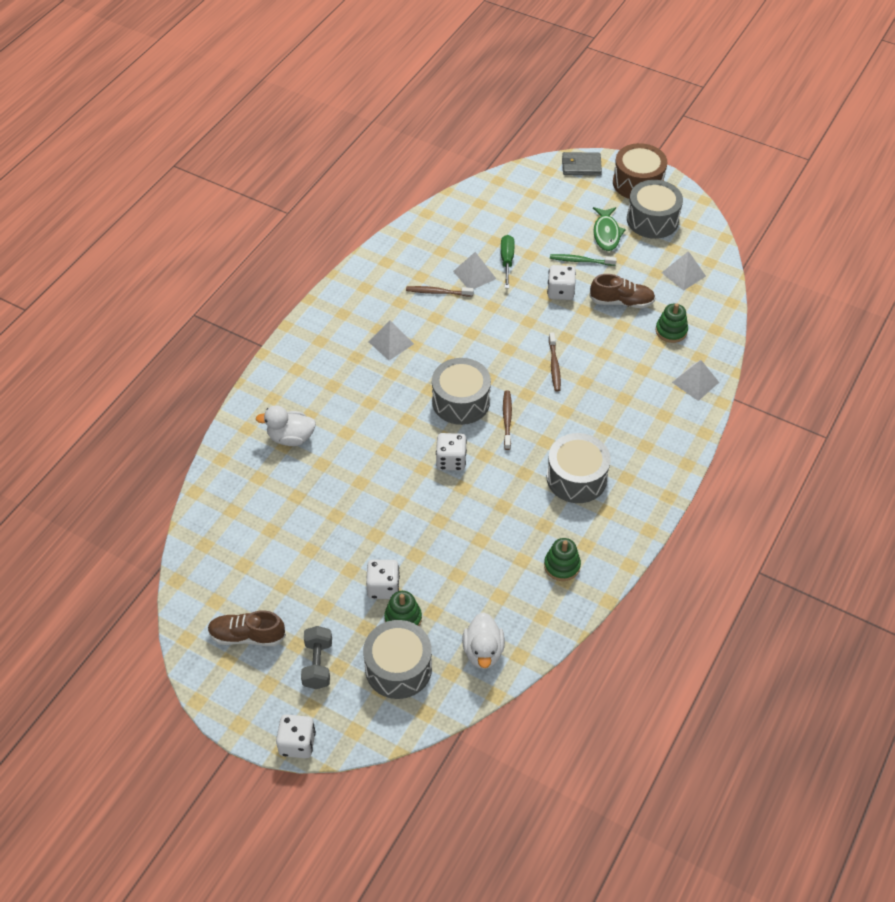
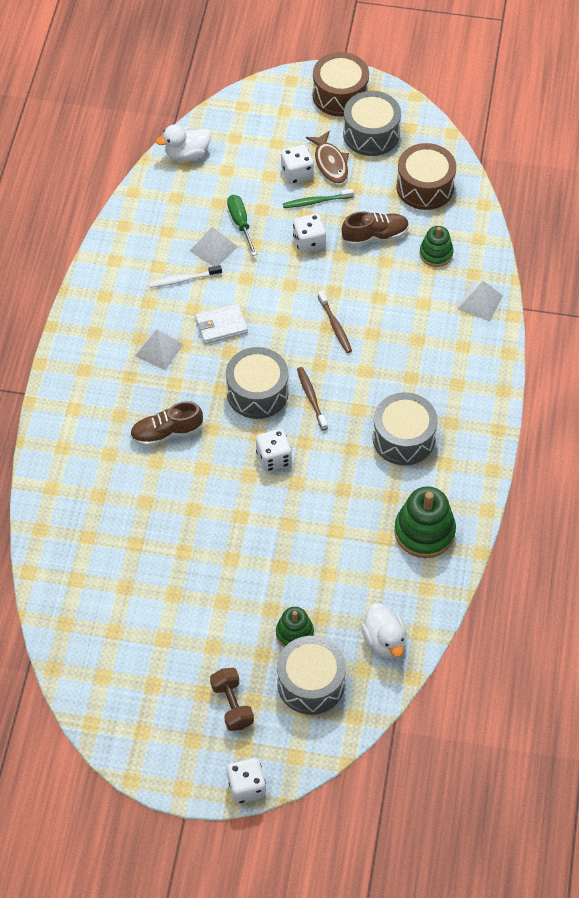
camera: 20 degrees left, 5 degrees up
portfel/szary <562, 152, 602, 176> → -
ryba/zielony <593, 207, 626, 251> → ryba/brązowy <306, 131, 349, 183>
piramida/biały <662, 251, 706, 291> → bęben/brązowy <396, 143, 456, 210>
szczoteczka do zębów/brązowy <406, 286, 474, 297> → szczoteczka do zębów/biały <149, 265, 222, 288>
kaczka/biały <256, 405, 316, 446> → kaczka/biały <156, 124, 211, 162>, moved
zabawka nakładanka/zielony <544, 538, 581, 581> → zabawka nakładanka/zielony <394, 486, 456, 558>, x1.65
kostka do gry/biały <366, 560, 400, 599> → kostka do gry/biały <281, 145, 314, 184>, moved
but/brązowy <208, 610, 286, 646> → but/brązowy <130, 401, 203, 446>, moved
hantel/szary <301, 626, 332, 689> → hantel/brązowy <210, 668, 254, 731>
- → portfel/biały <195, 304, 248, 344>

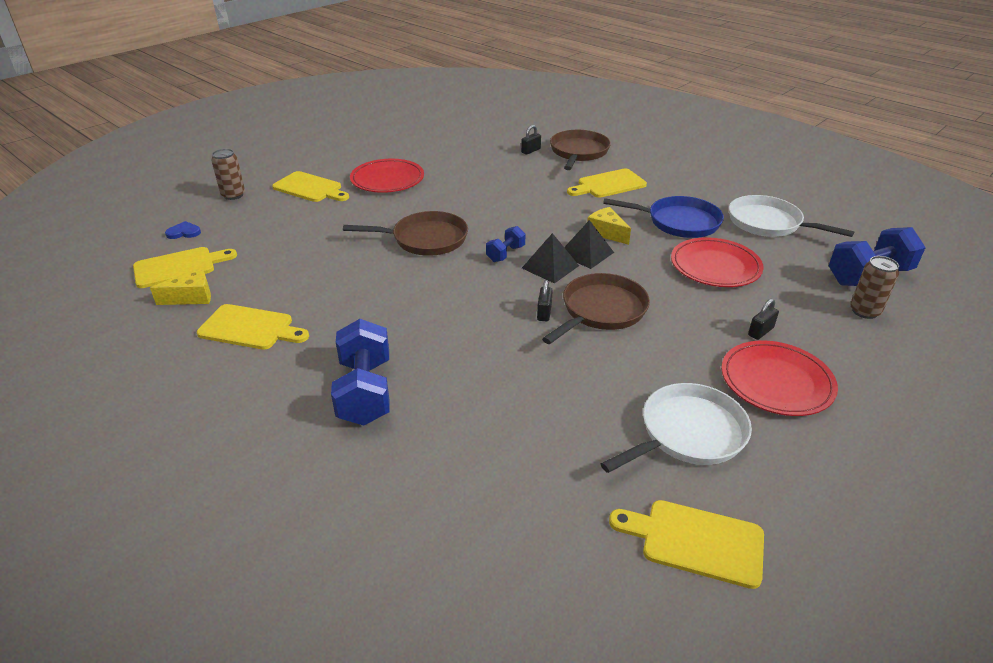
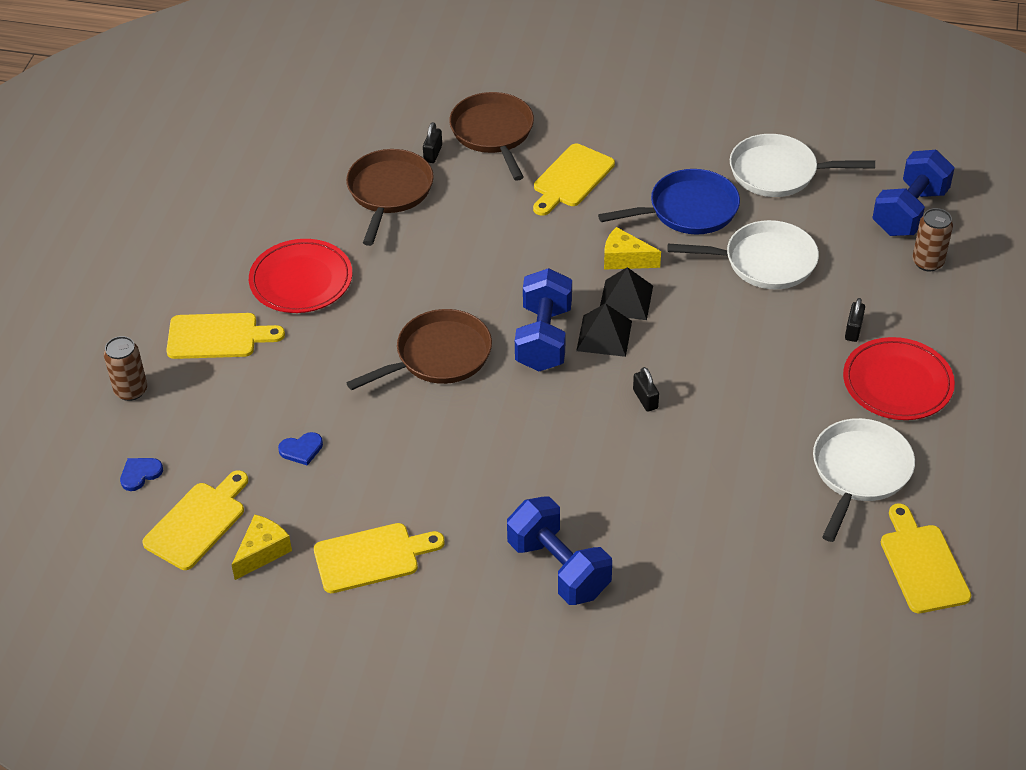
camera: 30 degrees left, 10 degrees up
hantel/niebieski <486, 226, 526, 262> → hantel/niebieski <515, 268, 572, 371>, x1.90
talerz/czerwony <671, 237, 764, 287> → patelnia/biały <667, 220, 819, 289>
patelnia/brązowy <542, 273, 650, 344> → patelnia/brązowy <346, 149, 434, 246>, moved
deska do krojenia/żółty <609, 500, 764, 589> → deska do krojenia/żółty <881, 504, 971, 613>, 90 degrees clockwise
- → serce/niebieski <278, 432, 323, 466>

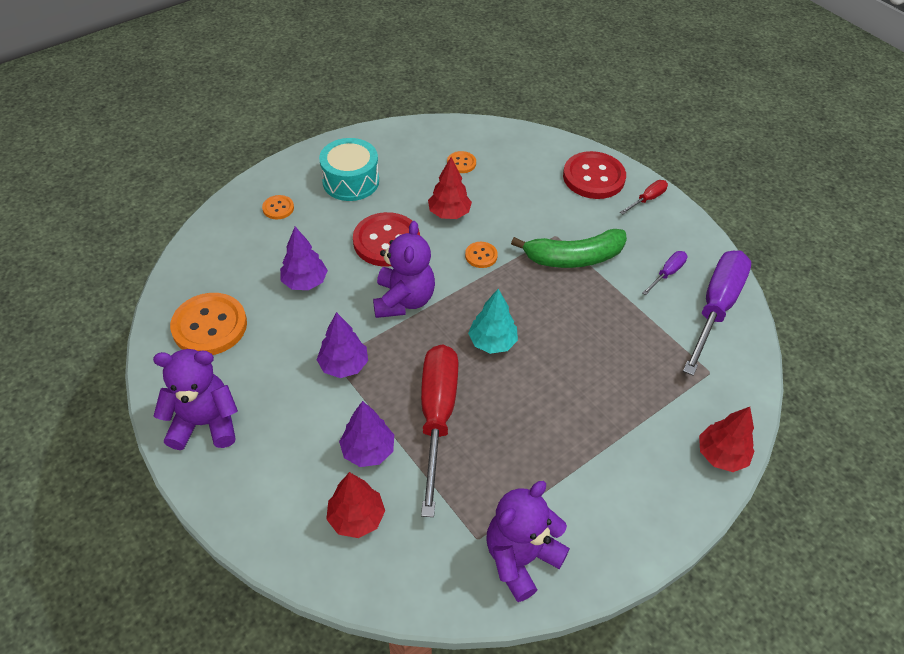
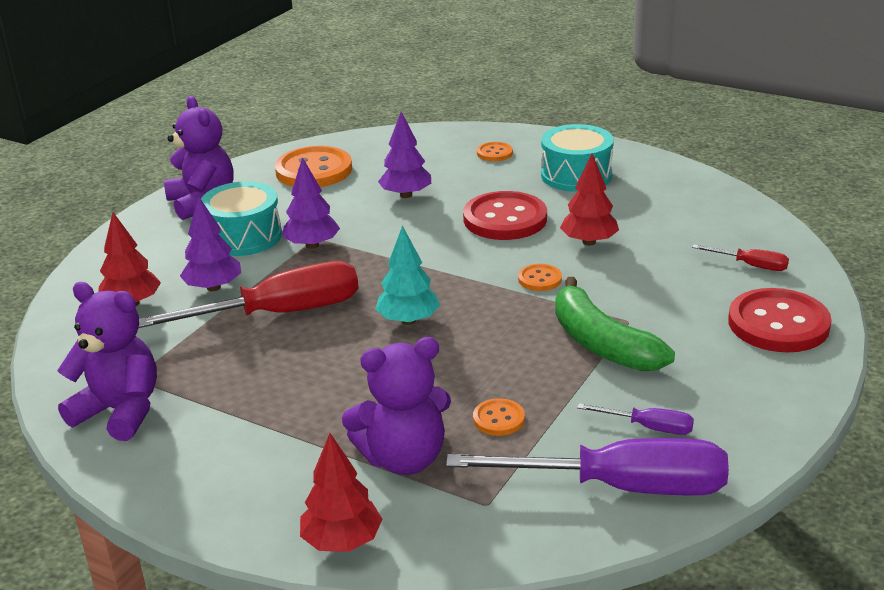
camera: 70 degrees right, 20 degrees down
guzik/pomarańczowy <447, 151, 476, 173> → guzik/pomarańczowy <473, 398, 525, 436>, moved
śrubokręt/czerwony <620, 180, 668, 214> → śrubokręt/czerwony <692, 245, 789, 271>, moved
miś/fioletowy <373, 221, 435, 318> → miś/fioletowy <342, 337, 451, 475>, moved
- → bęben/turkusowy <201, 181, 282, 256>

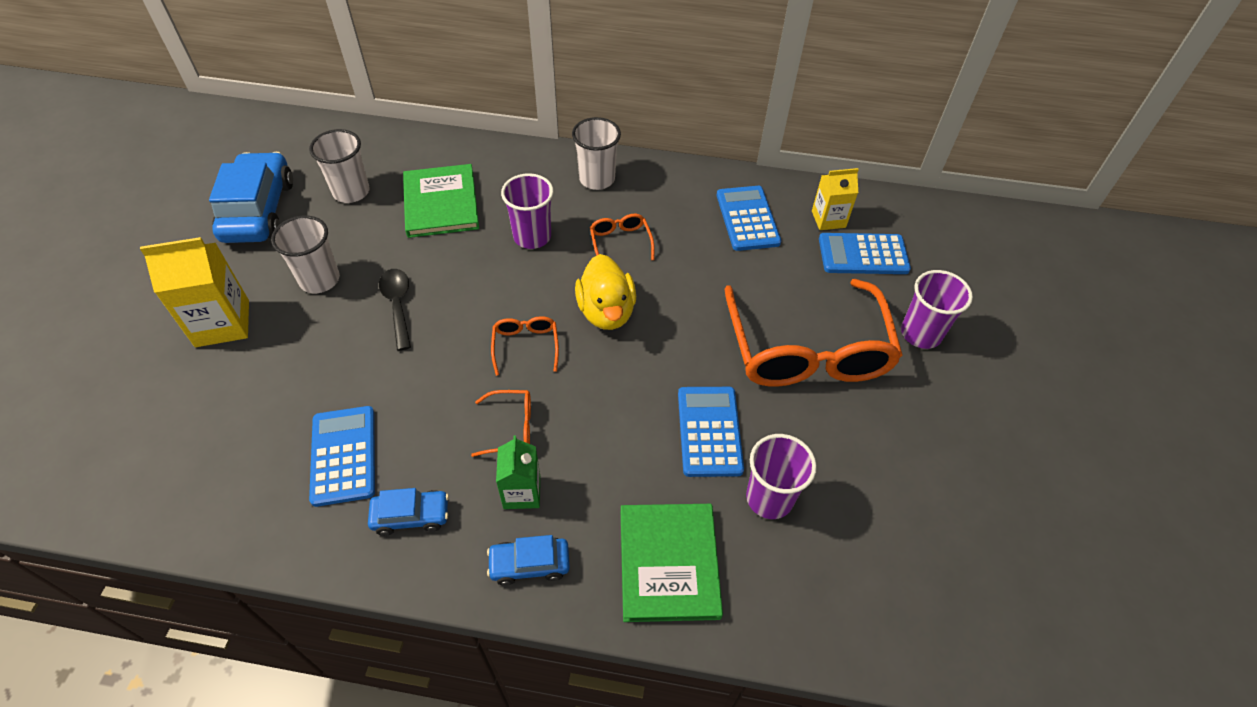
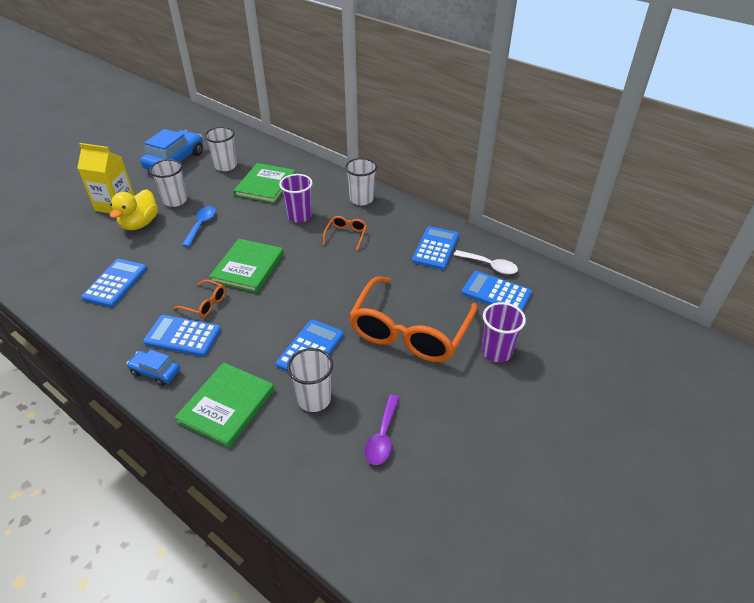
camera: 30 degrees right, 10 degrees down
karton mleka/żółty <812, 168, 859, 230> → łyżka/biały <454, 250, 518, 274>
kaczka/żółty <575, 254, 636, 330> → kaczka/żółty <110, 189, 158, 230>, moved
łyżka/czarny <379, 269, 411, 351> → łyżka/niebieski <182, 206, 216, 247>
okulary/pomarańczowy <491, 316, 559, 376> → książka/zielony <209, 239, 284, 293>
szklanka/fioletowy <746, 434, 817, 519> → szklanka/biały <287, 348, 333, 412>
karton mleka/zielony <496, 435, 540, 509> → kalkulator/niebieski <143, 315, 221, 356>
samochód/niebieski <368, 488, 449, 536> → -
- → łyżka/fioletowy <364, 394, 400, 465>

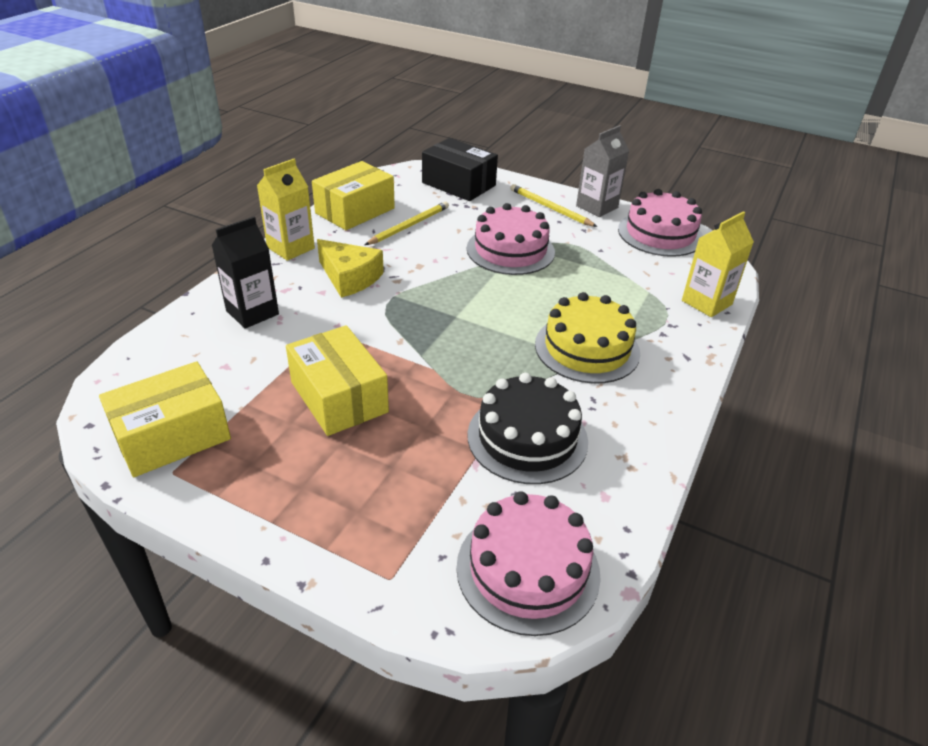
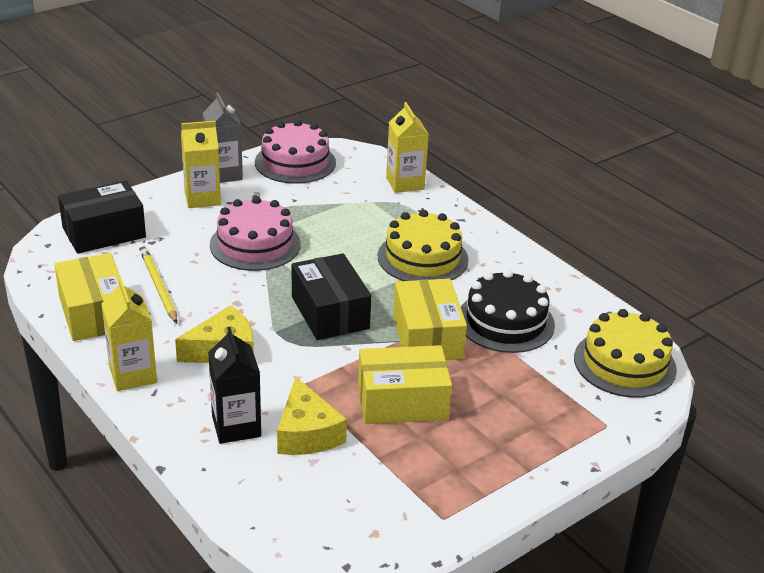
camera: 65 degrees left, 5 degrees down
ołówek/żółty <510, 184, 597, 227> → karton mleka/żółty <181, 121, 221, 208>
pudełko/żółty <99, 361, 231, 477> → pudełko/żółty <393, 279, 467, 360>, moved
tort/różowy <456, 491, 601, 636> → tort/żółty <574, 309, 677, 398>
- → pudełko/czarny <292, 253, 371, 340>
- → ser/żółty <277, 377, 347, 455>

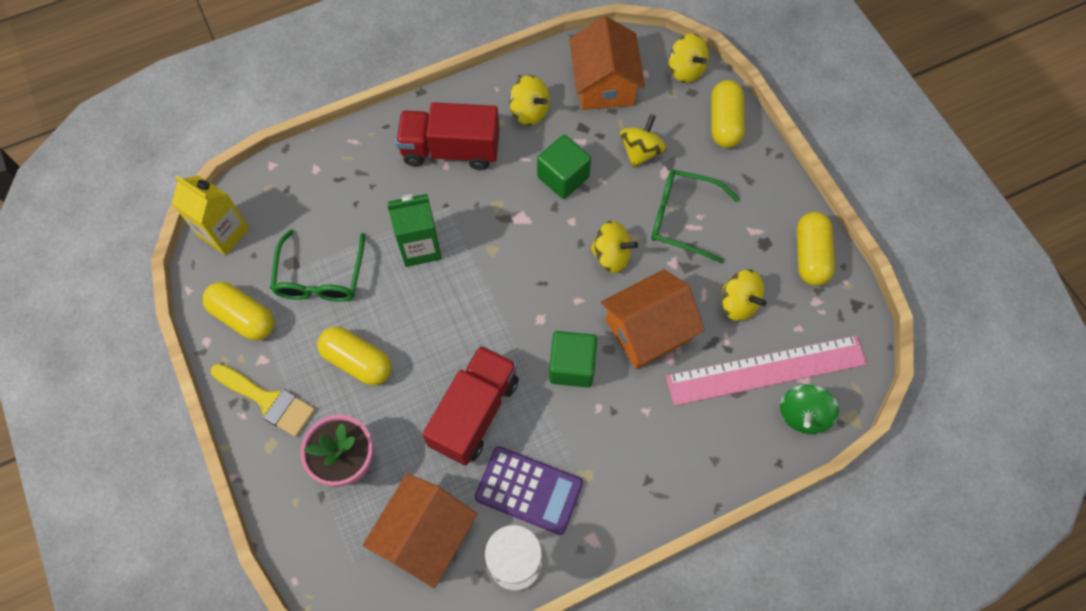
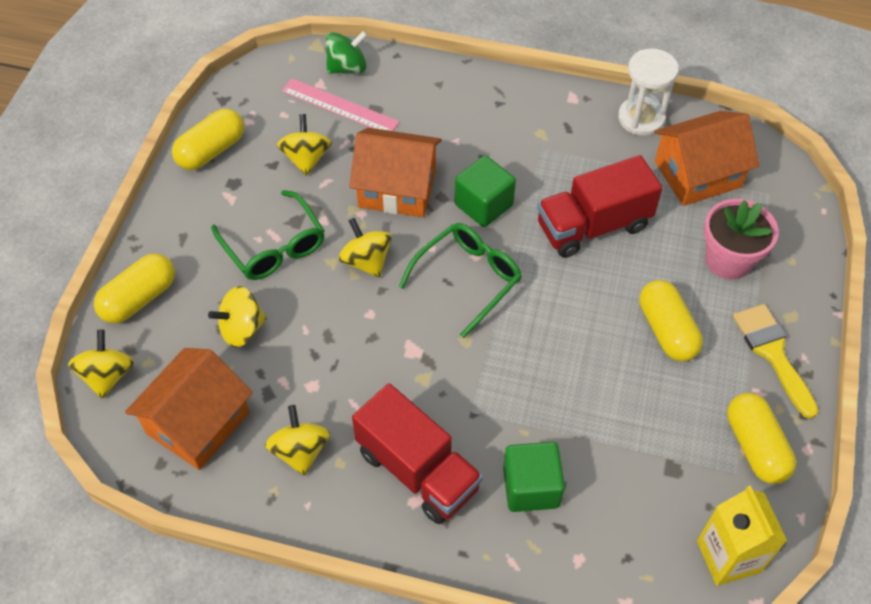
camera: 140 degrees left, 10 degrees down
sześcian/zielony <537, 135, 591, 199> → sześcian/zielony <503, 442, 565, 512>, moved
karton mleka/zielony <387, 194, 442, 267> → -
okulary/zielony <270, 229, 365, 302> → okulary/zielony <399, 223, 522, 338>, moved
linijka/różowy <666, 335, 867, 406> → linijka/różowy <282, 78, 399, 131>, x0.65
kalkulator/fioletowy <475, 446, 583, 535> → -

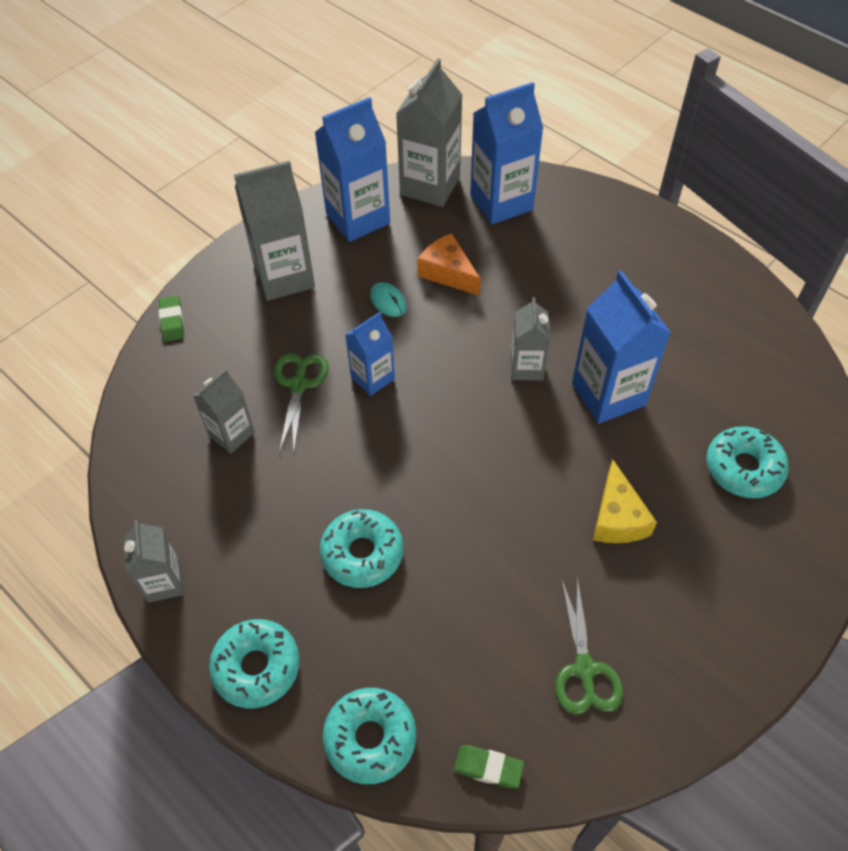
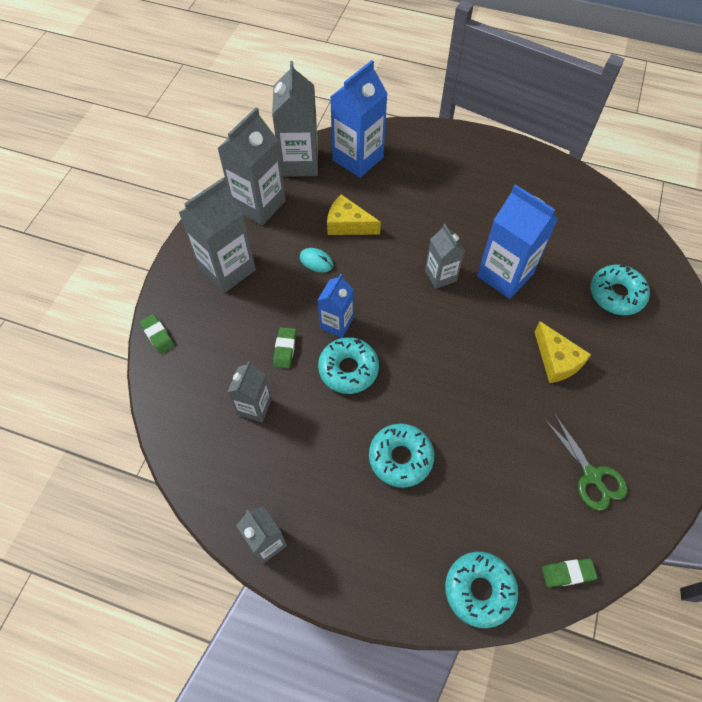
camera: 25 degrees left, 5 degrees up
karton mleka/niebieski <314, 97, 390, 242> → karton mleka/szary <217, 107, 286, 225>
ser/pomarańczowy <417, 233, 481, 296> → ser/żółty <327, 194, 381, 235>
nożyczki/zielony <274, 353, 329, 453> → gumka do mazania/zielony <273, 327, 296, 369>
donut/turkusowy <209, 619, 300, 708> → donut/turkusowy <318, 337, 379, 394>, moved

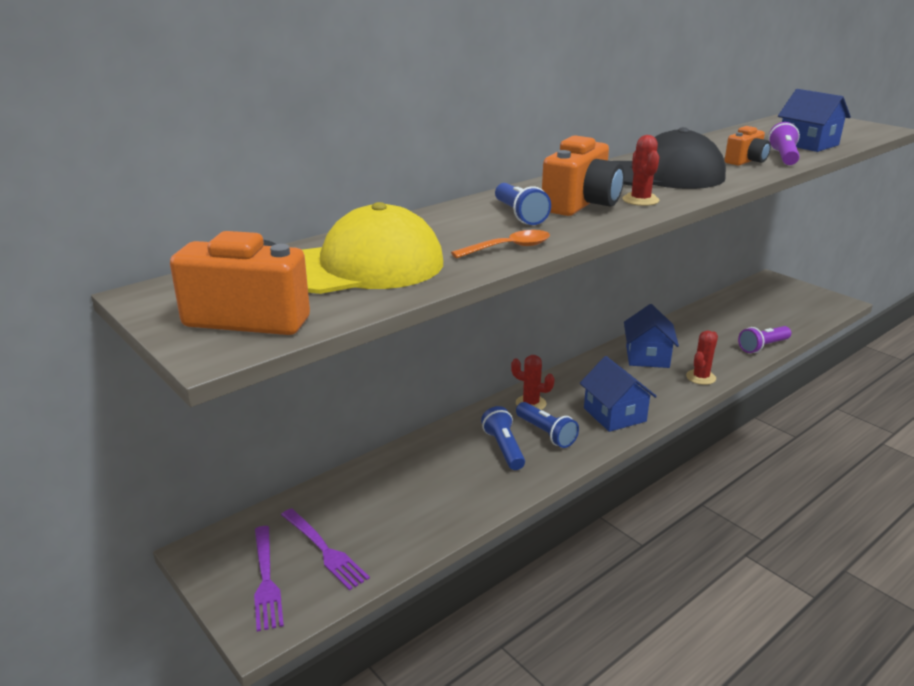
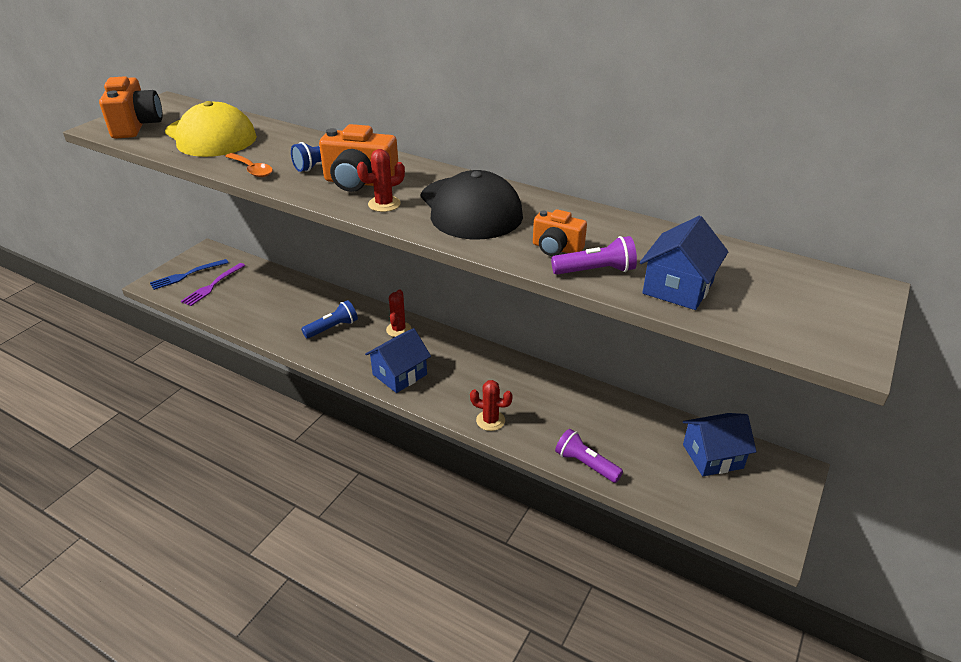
camera: 70 degrees right, 10 degrees up
domek/niebieski <624, 304, 679, 368> → domek/niebieski <683, 413, 757, 476>, moved
latarka/niebieski <516, 402, 579, 448> → -
widelec/fioletowy <254, 526, 284, 632> → widelec/niebieski <150, 259, 229, 290>

